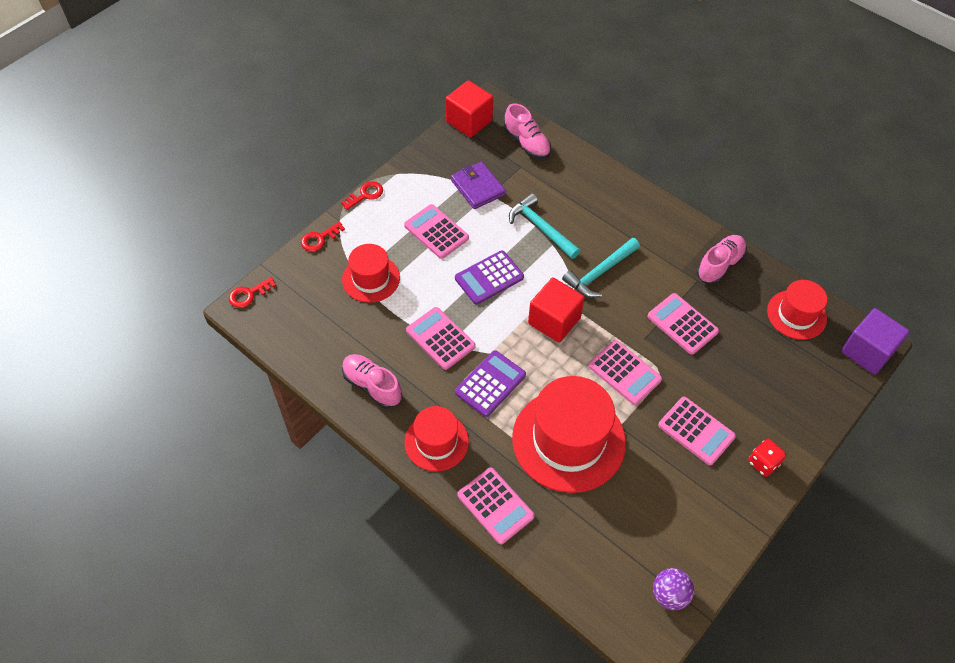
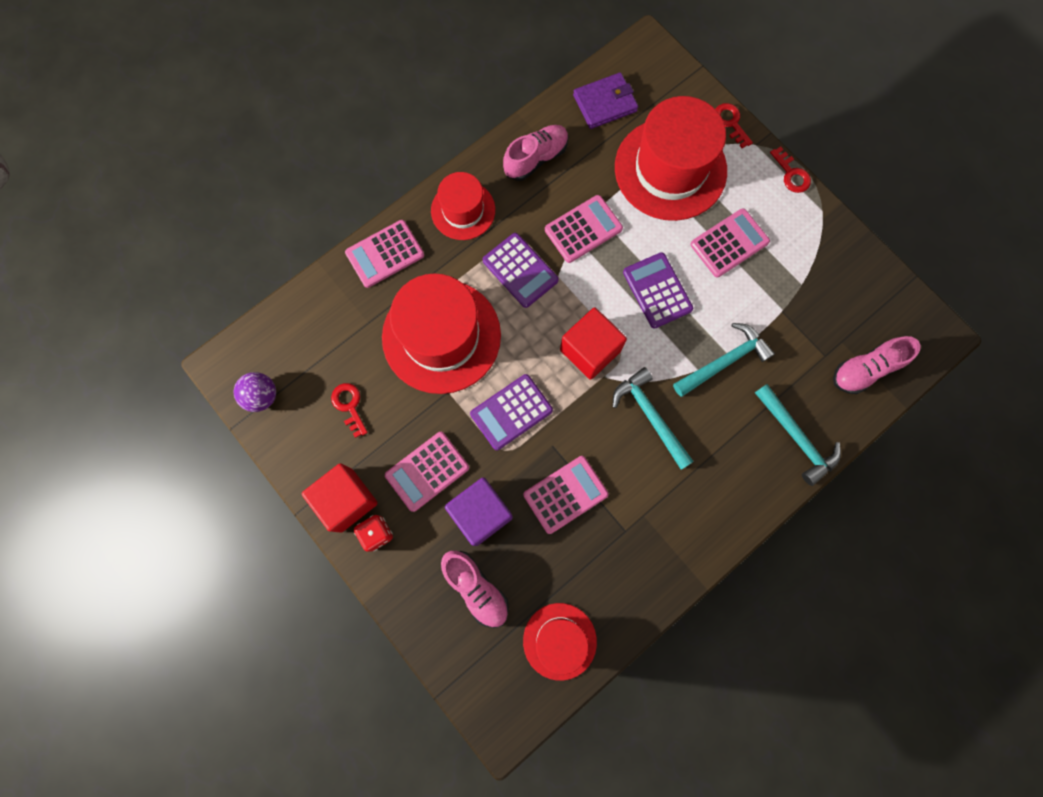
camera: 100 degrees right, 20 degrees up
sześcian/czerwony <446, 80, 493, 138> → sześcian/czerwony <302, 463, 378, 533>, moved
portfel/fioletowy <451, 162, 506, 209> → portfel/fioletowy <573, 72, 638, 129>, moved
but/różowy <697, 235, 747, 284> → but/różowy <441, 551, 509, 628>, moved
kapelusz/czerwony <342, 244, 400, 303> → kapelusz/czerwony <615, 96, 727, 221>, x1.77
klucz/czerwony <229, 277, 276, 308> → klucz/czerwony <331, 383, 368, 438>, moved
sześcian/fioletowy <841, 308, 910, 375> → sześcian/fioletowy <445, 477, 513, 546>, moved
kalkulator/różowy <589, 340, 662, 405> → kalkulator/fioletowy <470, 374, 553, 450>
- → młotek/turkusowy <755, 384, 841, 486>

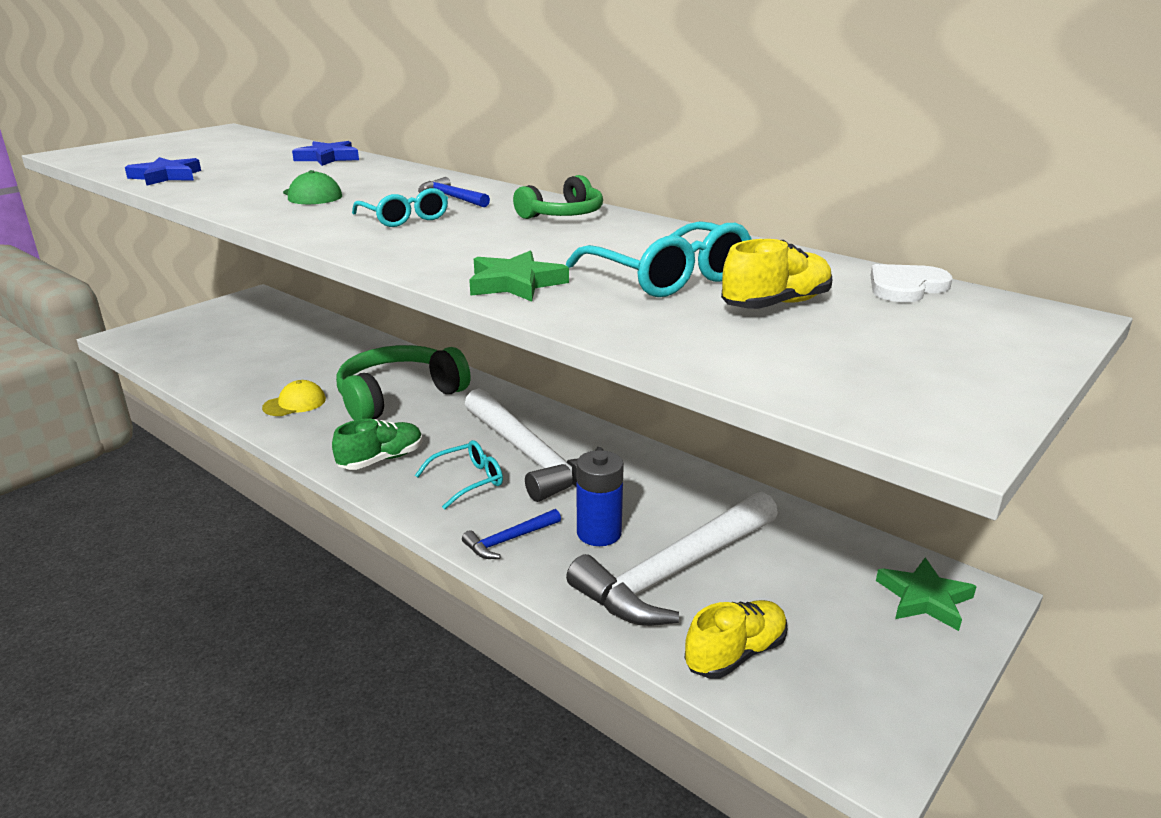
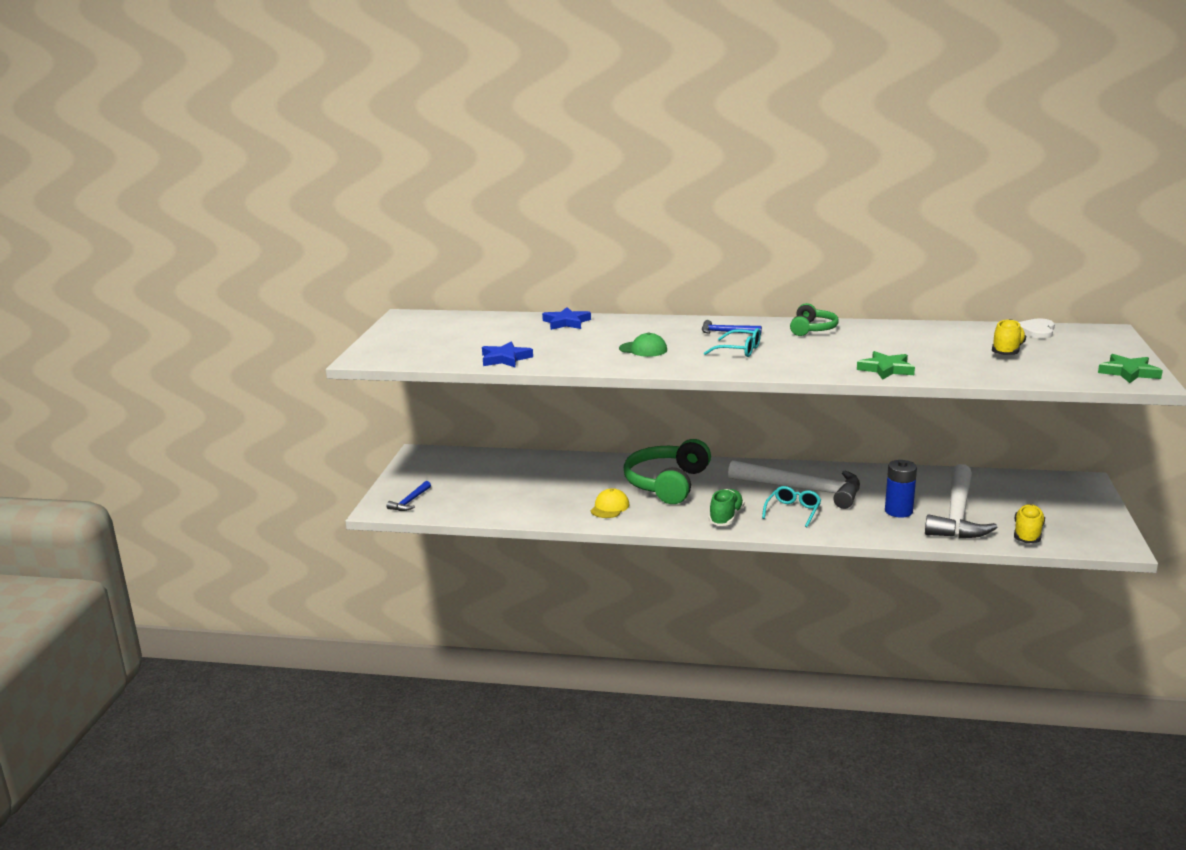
camera: 30 degrees left, 5 degrees down
okulary/turkusowy <566, 221, 752, 297> → -
młotek/niebieski <462, 509, 561, 559> → młotek/niebieski <386, 481, 431, 511>, moved
gwiazda/zielony <876, 558, 977, 631> → gwiazda/zielony <1098, 354, 1163, 383>, moved

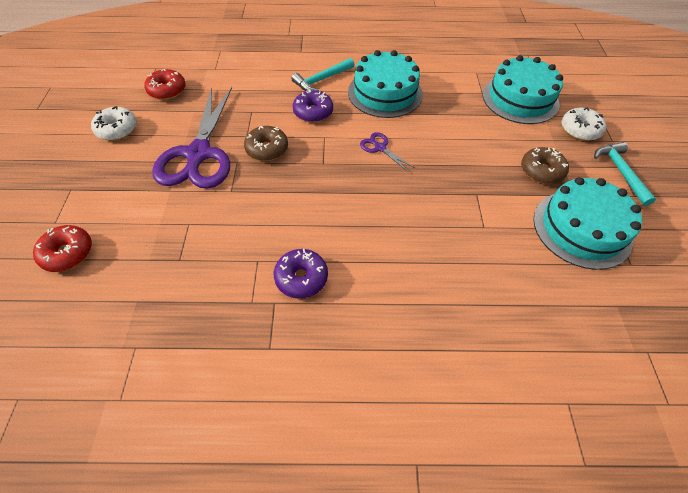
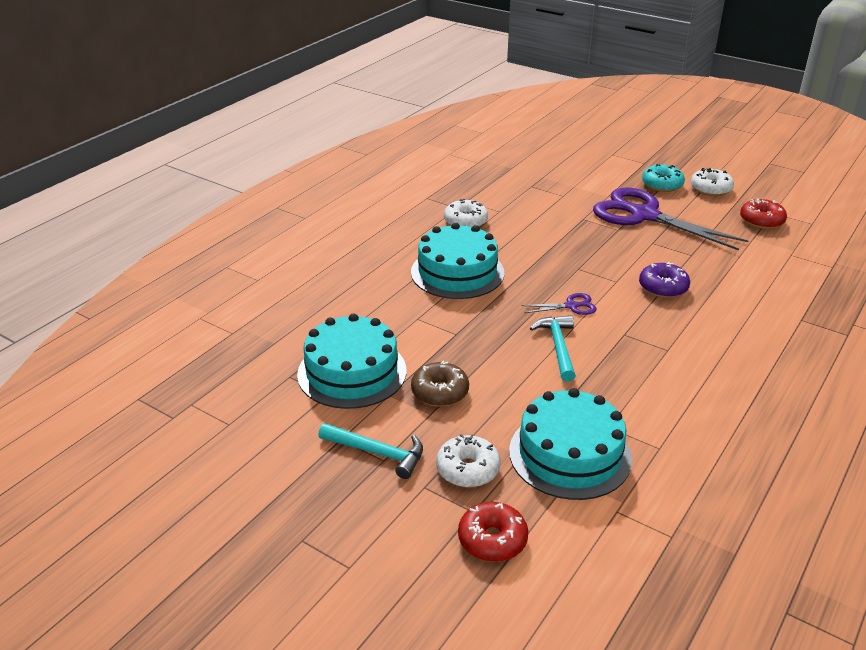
camera: 125 degrees right, 20 degrees down
tort/turkusowy <348, 50, 423, 118> → tort/turkusowy <411, 223, 504, 299>, moved
młotek/turkusowy <291, 58, 355, 91> → młotek/turkusowy <530, 315, 576, 382>, moved
donut/brązowy <244, 126, 288, 161> → -
donut/czerwony <33, 225, 92, 272> → donut/czerwony <458, 502, 528, 562>, moved
donut/fioletowy <274, 249, 328, 299> → donut/biały <444, 199, 488, 227>
- → donut/turkusowy <642, 164, 685, 192>

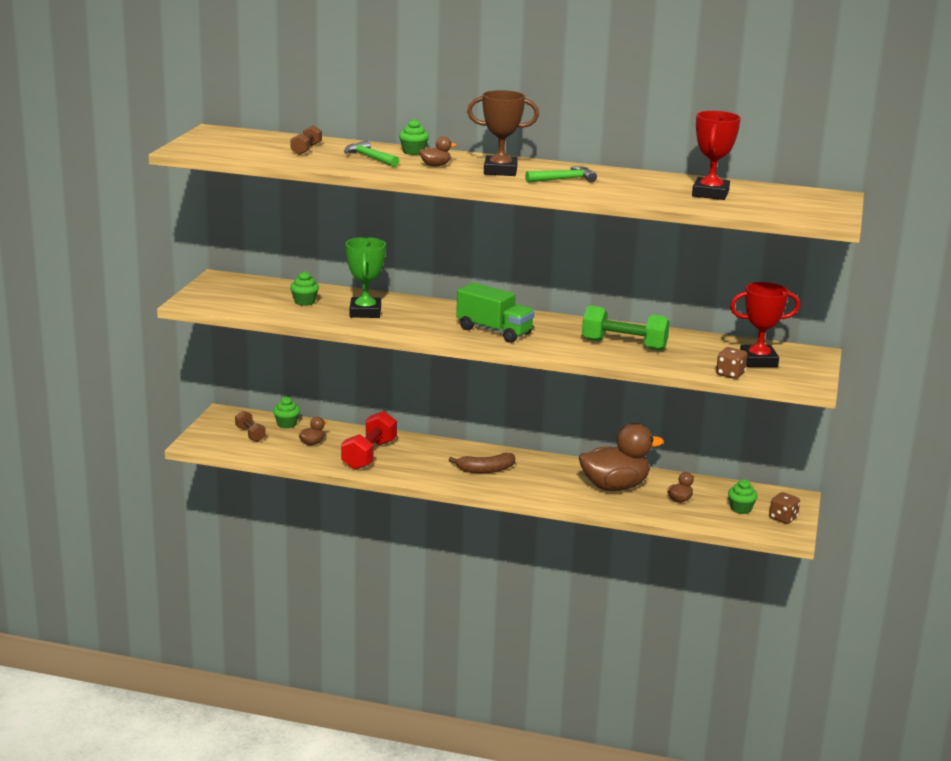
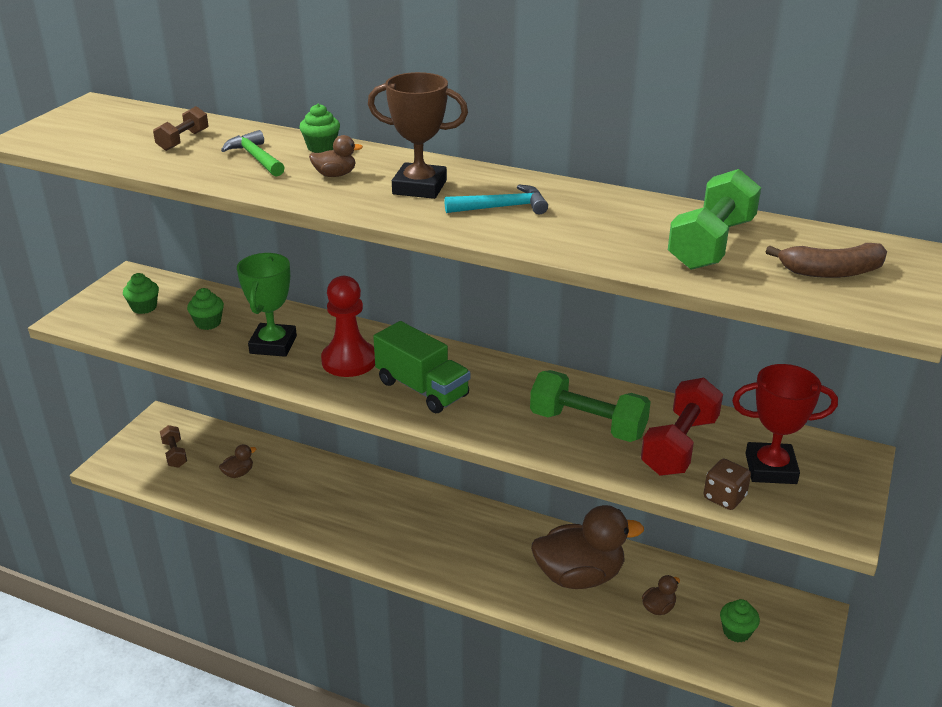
camera: 10 degrees right, 10 degrees up
puchar/czerwony <692, 111, 741, 200> → hantel/zielony <668, 169, 761, 270>
młotek/zielony <525, 166, 597, 183> → młotek/turkusowy <444, 185, 548, 214>
muffinka/zielony <273, 396, 300, 428> → muffinka/zielony <123, 273, 159, 314>, moved
hantel/czerwony <341, 411, 397, 470> → hantel/czerwony <641, 378, 723, 476>, moved
banan/brązowy <449, 453, 515, 473> → banan/brązowy <766, 243, 887, 278>, moved
kostka do gry/brązowy <769, 492, 800, 524> → -
- → pionek/czerwony <321, 276, 375, 377>

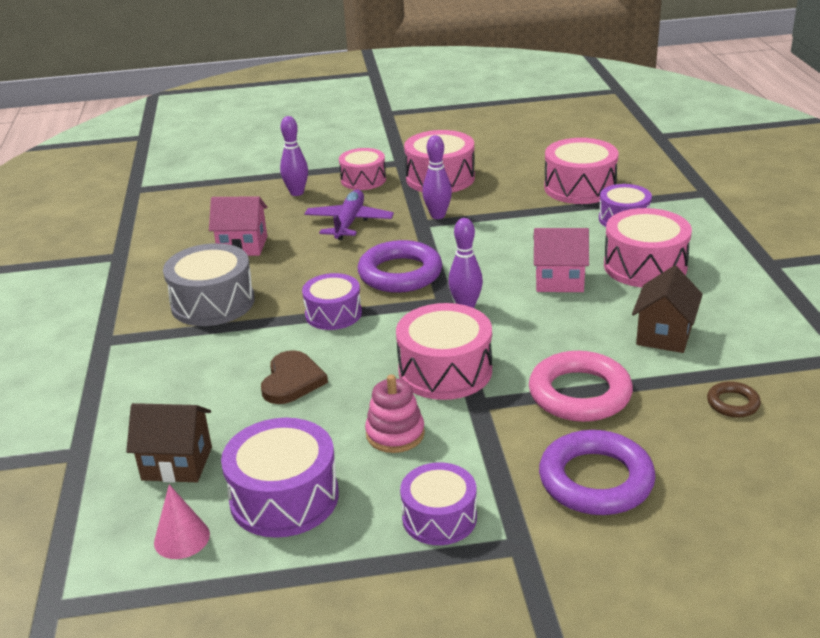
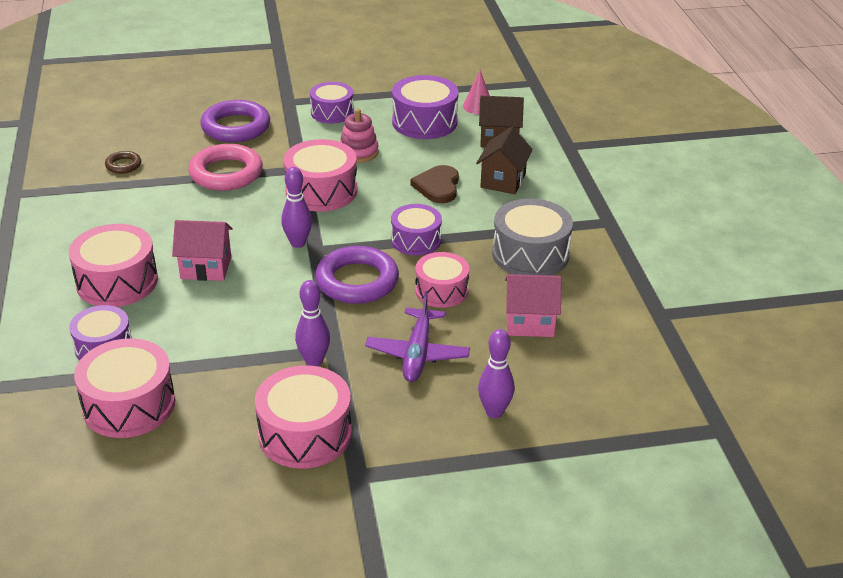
camera: 175 degrees right, 5 degrees up
bęben/różowy <339, 148, 386, 190> → bęben/różowy <415, 252, 469, 308>, moved
domek/brązowy <632, 265, 703, 353> → domek/brązowy <476, 127, 533, 194>, moved

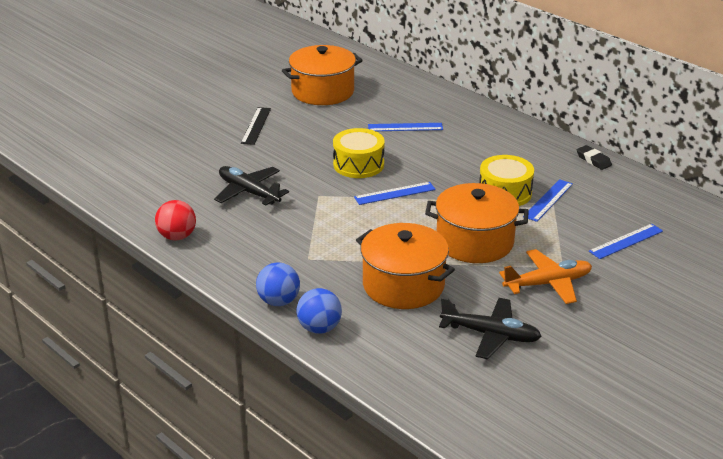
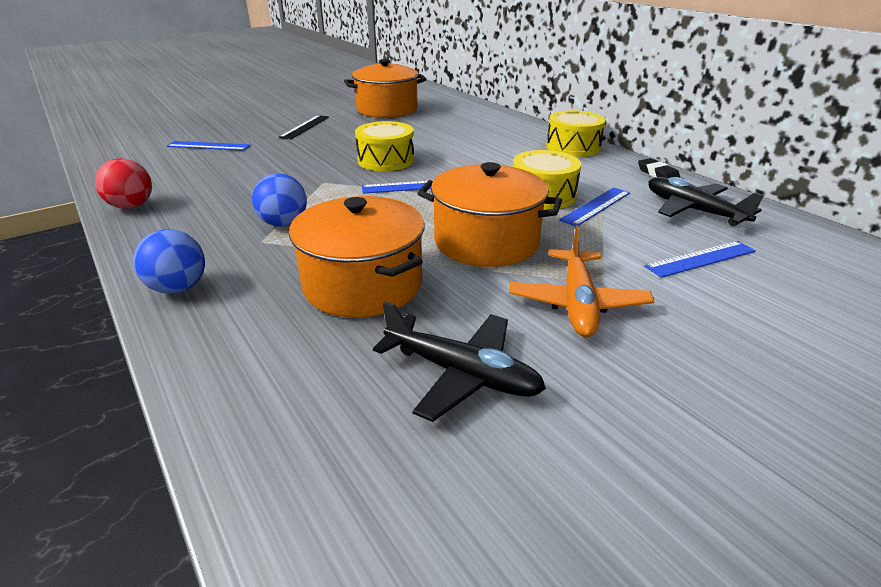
camera: 10 degrees right, 0 degrees up
linijka/niebieski <368, 123, 443, 131> → linijka/niebieski <167, 141, 251, 151>, moved
samolot/czarny <214, 166, 289, 205> → samolot/czarny <649, 177, 764, 226>, moved
samolot/pomarańczowy <499, 249, 592, 304> → samolot/pomarańczowy <509, 225, 655, 337>, 105 degrees clockwise
piłka/niebieski <297, 288, 342, 334> → piłka/niebieski <252, 173, 307, 227>, moved
- → bęben/żółty <546, 110, 606, 157>

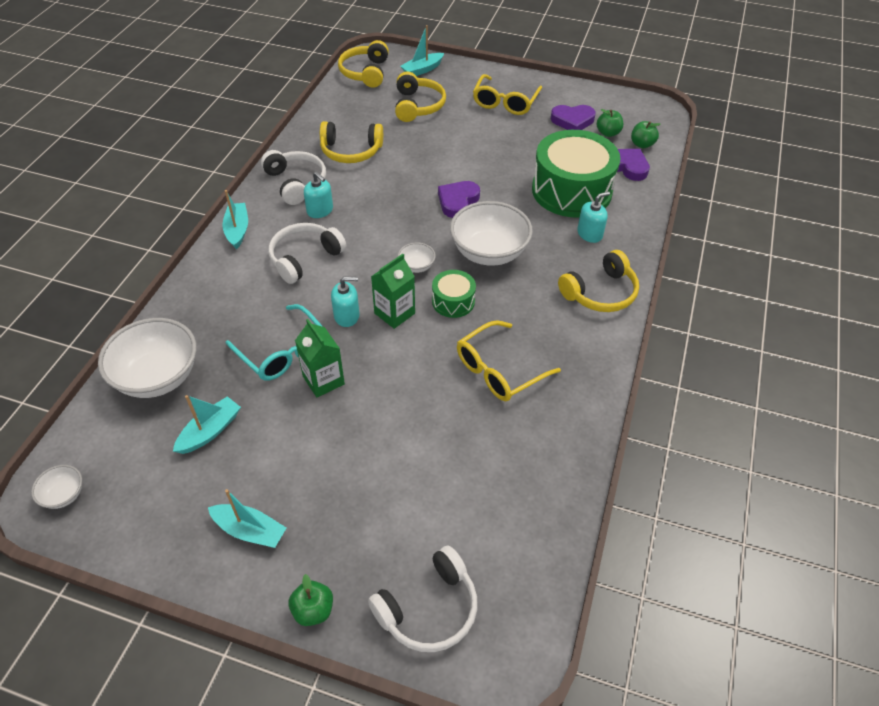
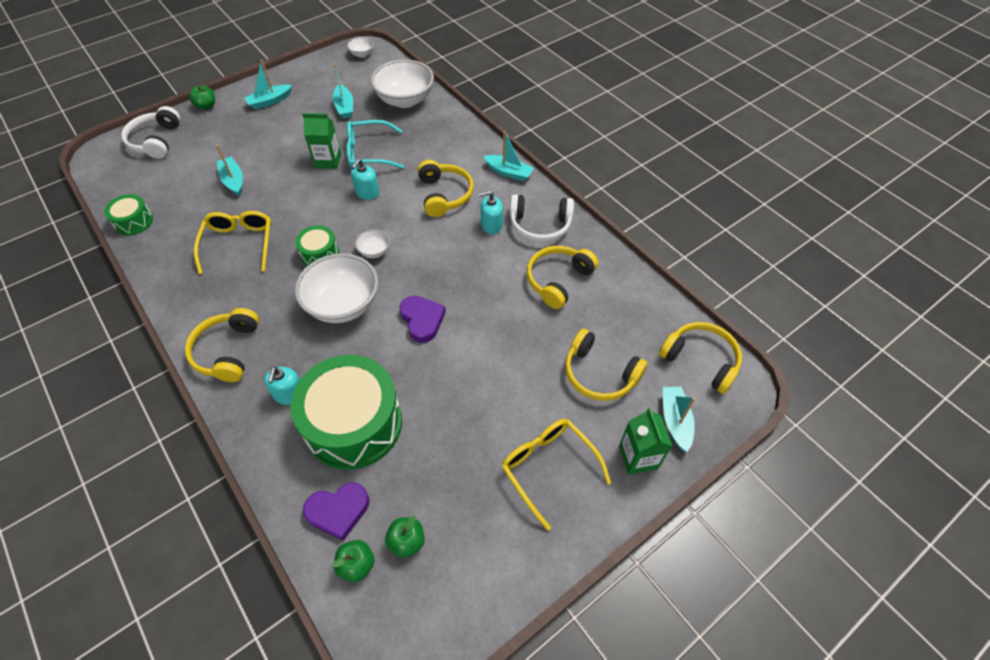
camera: 125 degrees right, 5 degrees up
serce/fioletowy <551, 105, 596, 130> → -
słuchawki/biały <269, 223, 346, 284> → słuchawki/żółty <418, 160, 474, 217>
karton mleka/zielony <371, 254, 415, 329> → karton mleka/zielony <619, 408, 672, 474>, moved
- → łódka/turkusowy <216, 145, 243, 196>
- → bęben/zielony <104, 194, 153, 236>

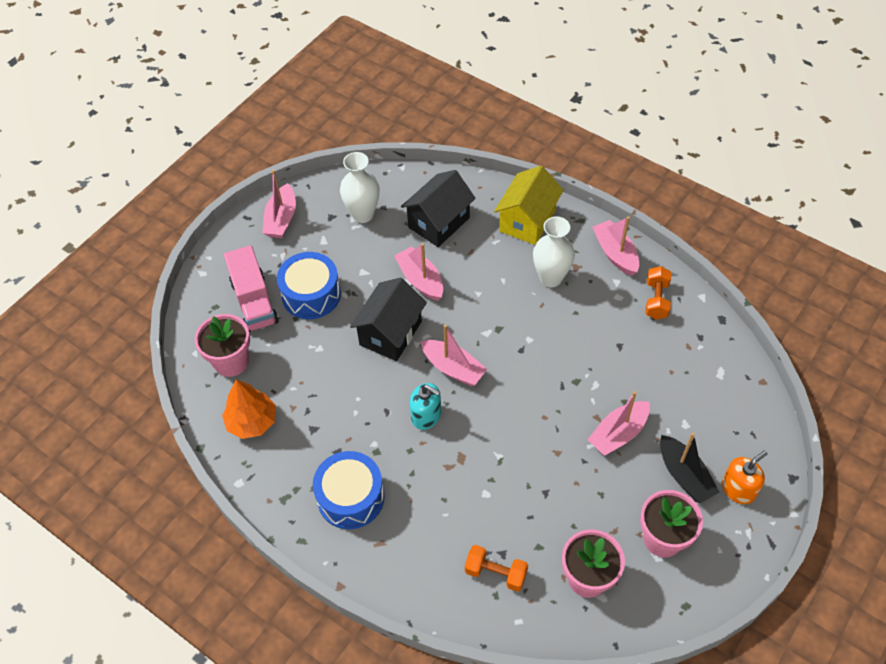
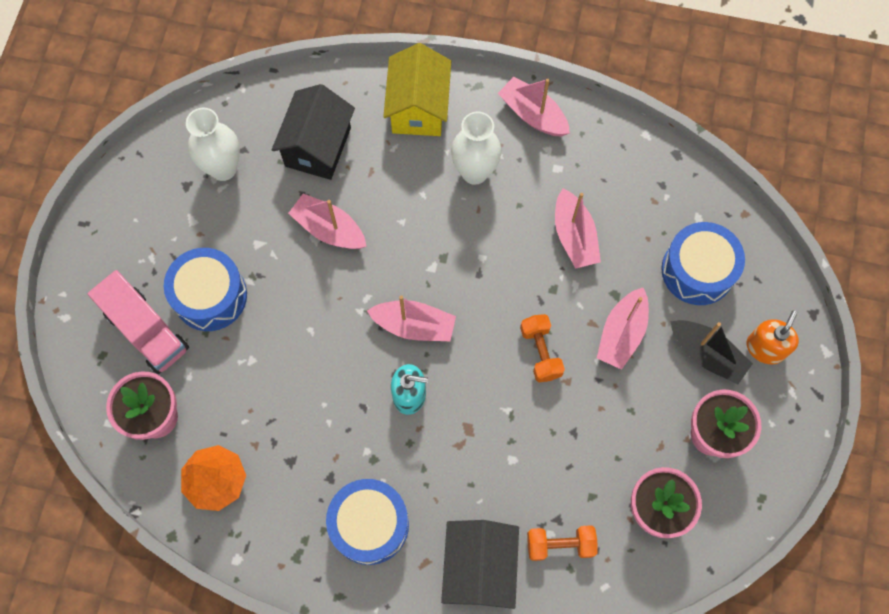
camera: 25 degrees left, 15 degrees up
łódka/różowy <263, 170, 296, 238> → łódka/różowy <555, 189, 601, 269>, moved
hantel/pomarańczowy <645, 266, 671, 320> → hantel/pomarańczowy <520, 314, 565, 382>, moved
domek/czarny <350, 278, 427, 361> → domek/czarny <441, 520, 519, 609>, moved
- → bęben/niebieski <661, 222, 745, 305>

